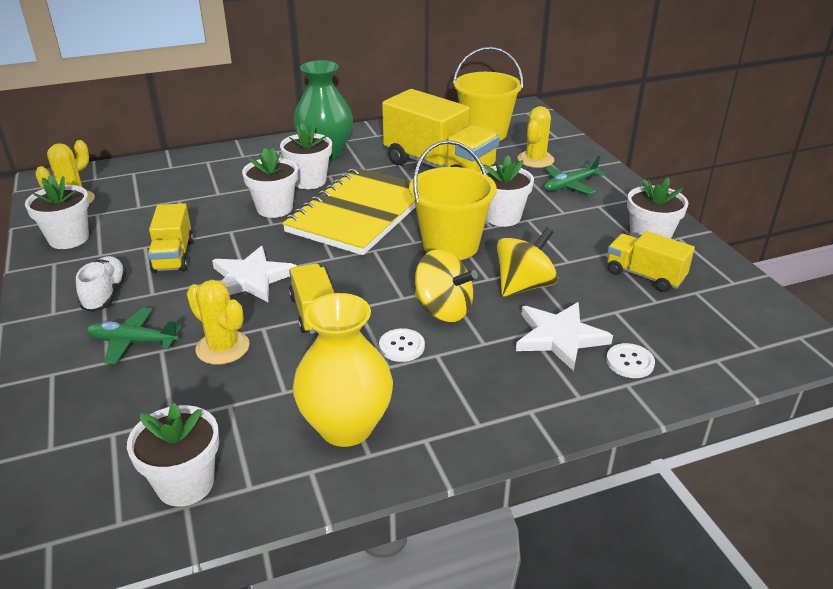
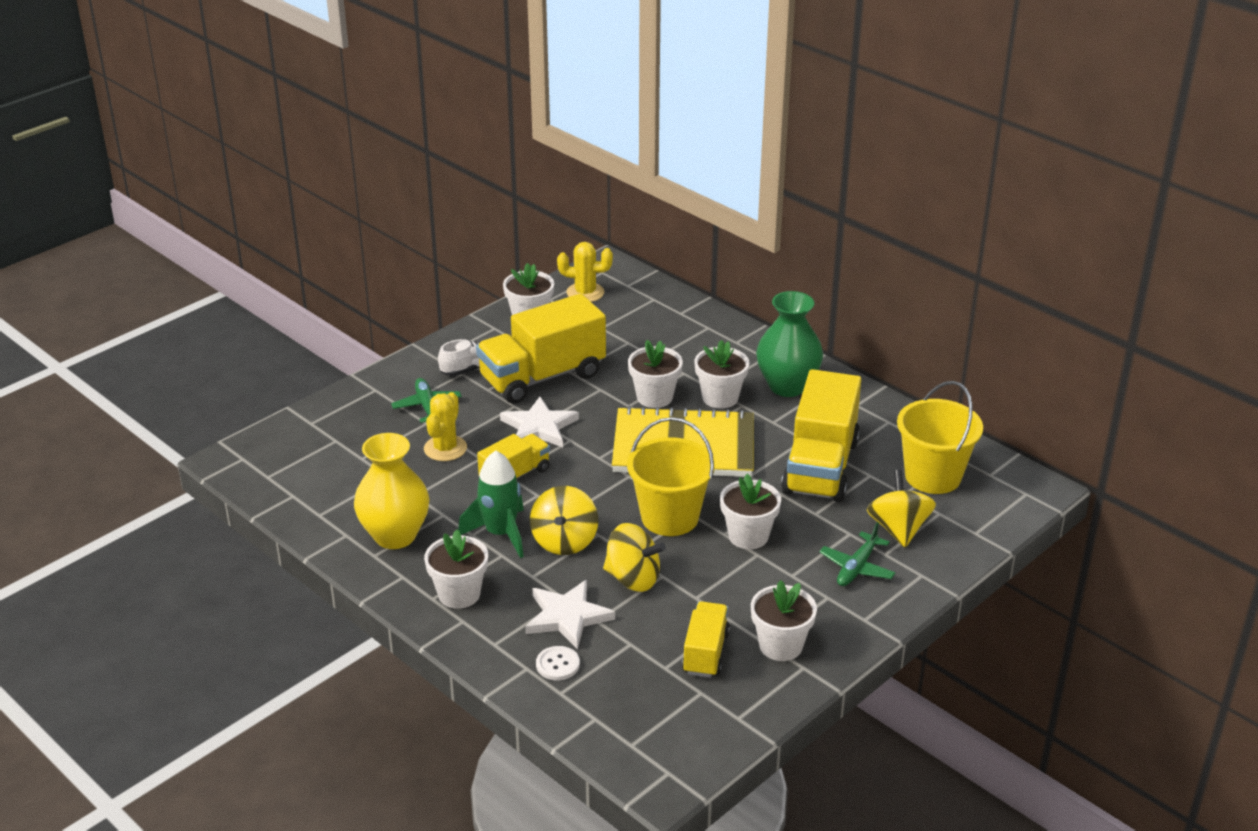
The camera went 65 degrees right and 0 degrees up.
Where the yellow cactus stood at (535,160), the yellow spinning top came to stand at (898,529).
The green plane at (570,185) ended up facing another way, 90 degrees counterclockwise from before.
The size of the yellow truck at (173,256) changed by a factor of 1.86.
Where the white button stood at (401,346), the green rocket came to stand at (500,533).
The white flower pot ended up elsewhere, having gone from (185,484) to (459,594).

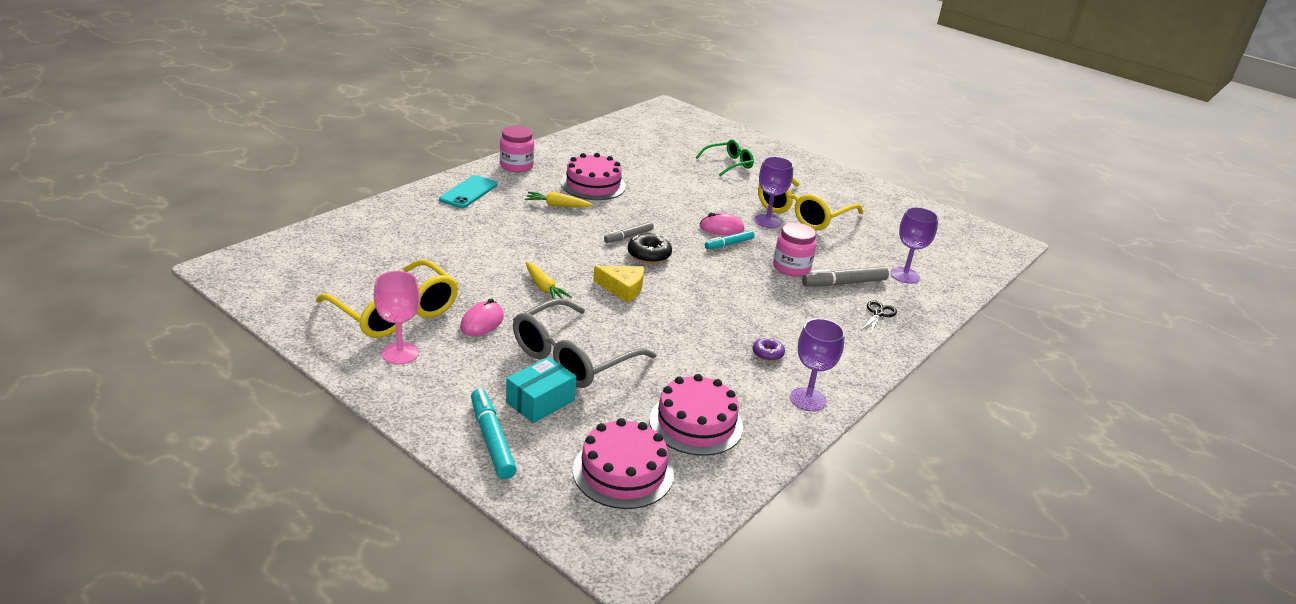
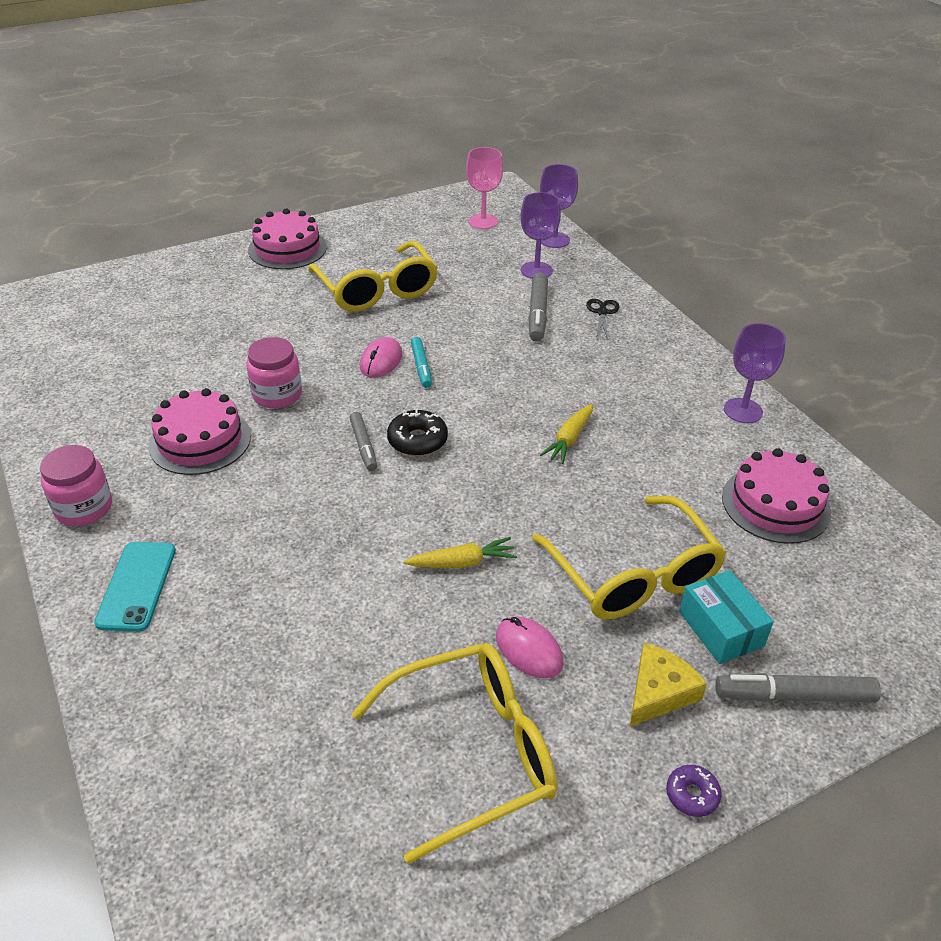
The camera went 65 degrees left and 10 degrees up.
The second view lost the green glasses at (729,164).
The purple goblet ended up elsewhere, having gone from (767,221) to (554,240).
The turquoise phone at (468,192) ended up facing another way, 45 degrees clockwise from before.
The yellow carrot ended up elsewhere, having gone from (557,205) to (569,439).
The pink jar ended up elsewhere, having gone from (791,267) to (277,395).
The yellow cheese ended up elsewhere, having gone from (622,288) to (659,692).
The pink goblet ended up elsewhere, having gone from (400,353) to (483,221).
What was the grey glasses at (572,358) turned into the yellow glasses at (634,575).
The black scissors at (878,314) ended up facing another way, 45 degrees clockwise from before.
The purple donut ended up elsewhere, having gone from (767,353) to (692,795).
What was the turquoise marker at (491,439) turned into the grey marker at (794,696).
The pink cake ended up elsewhere, having gone from (623,472) to (287,249).

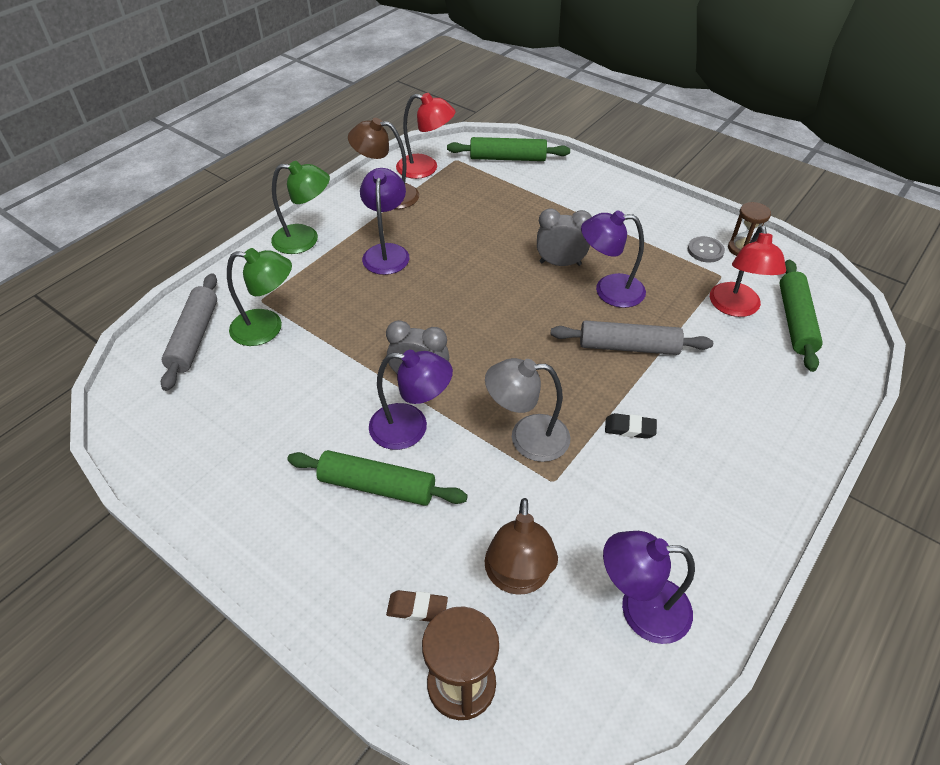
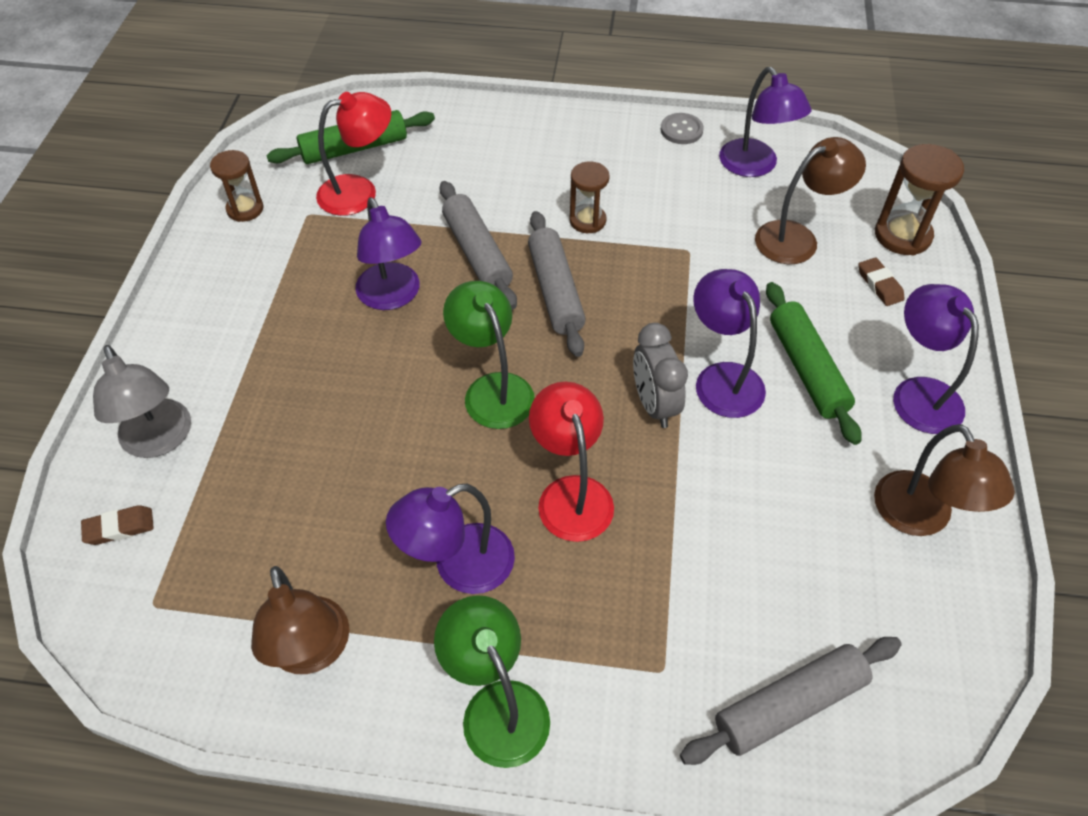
The camera went 120 degrees left and 5 degrees up.
The red lamp ended up elsewhere, having gone from (425,168) to (571,494).
Where the green rolling pin stood at (508,158), the brown eraser came to stand at (119,527).
The second view lost the grey clock at (560,263).
The grey button ended up elsewhere, having gone from (705,250) to (681,130).
The green lamp ended up elsewhere, having gone from (267,328) to (492,389).
The grey lamp ended up elsewhere, having gone from (527,437) to (159,440).
Where the black eraser stood at (630,428), the brown hourglass came to stand at (587,221).
The second view gained the grey rolling pin at (555,291).
The second view gained the purple lamp at (918,393).
The second view gained the brown lamp at (920,518).

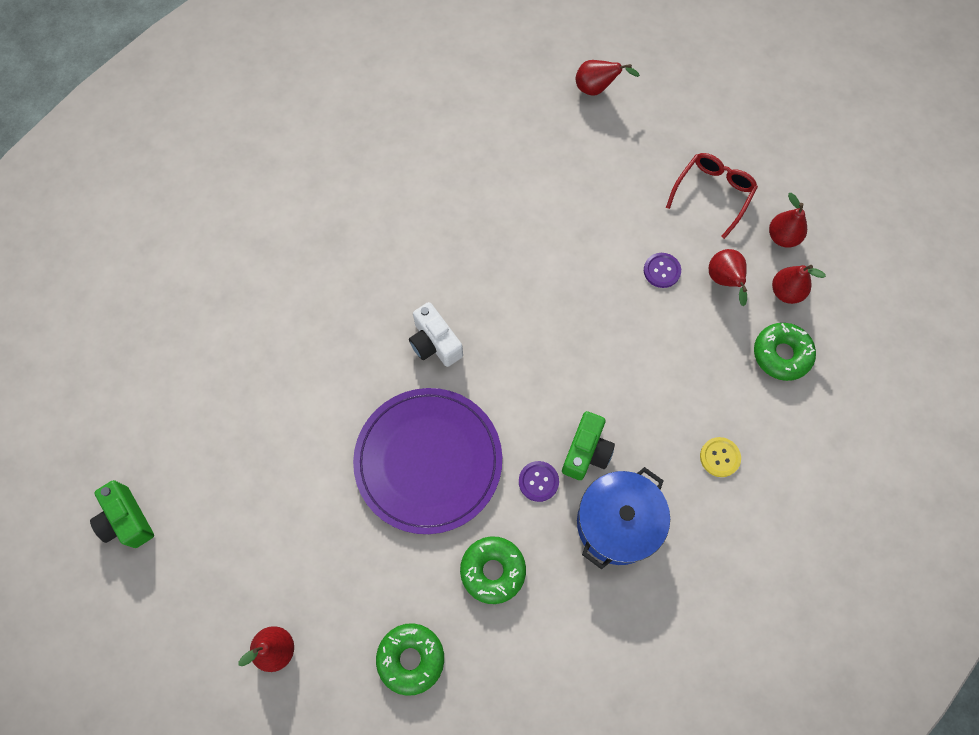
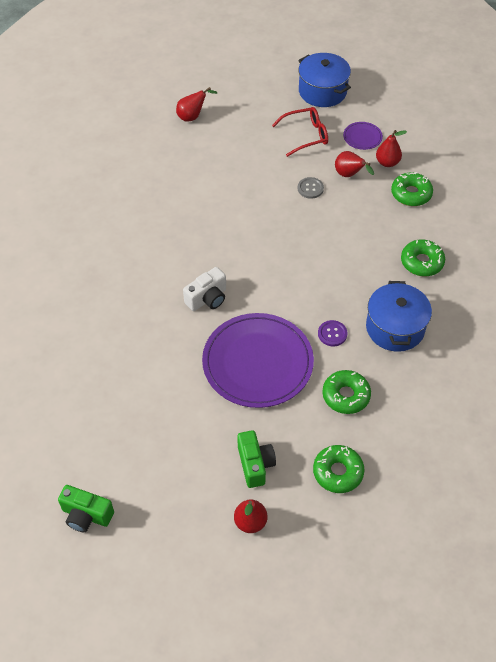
The camera went 35 degrees left and 15 degrees down.
The red glasses at (713,193) ended up facing another way, 75 degrees clockwise from before.
Where the red pear stood at (782,237), the purple plate came to stand at (362,137).
What was the purple button at (662,271) turned into the grey button at (310,188).
The white camera at (435,343) ended up facing another way, 60 degrees counterclockwise from before.
The green camera ended up elsewhere, having gone from (586,452) to (255,464).
Where the yellow button stood at (719,457), the green donut came to stand at (421,262).
The second view gained the blue pot at (322,91).

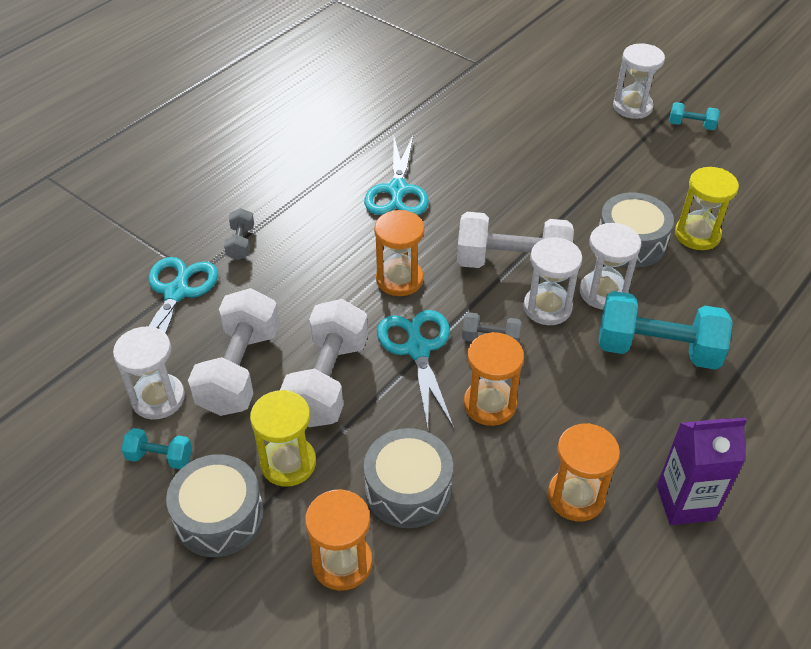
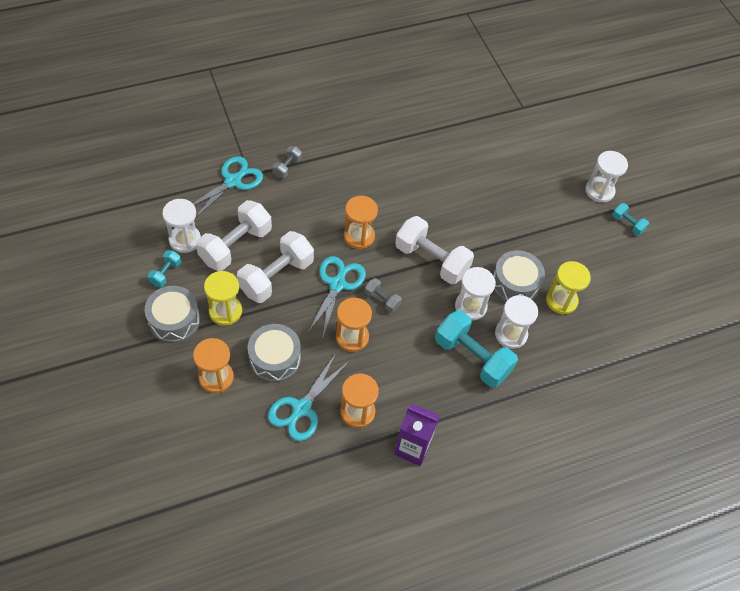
The camera went 25 degrees right and 10 degrees up.
The turquoise scissors ended up elsewhere, having gone from (397,191) to (301,409).
The white hourglass ended up elsewhere, having gone from (547,307) to (511,334).
The turquoise dumbbell at (160,457) ended up facing another way, 75 degrees clockwise from before.

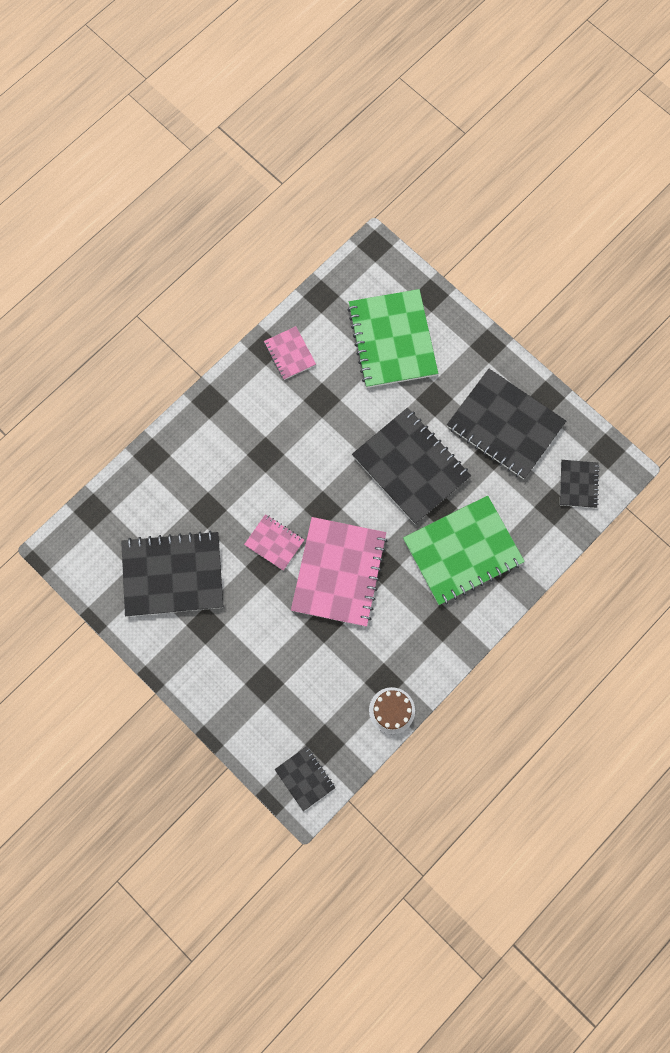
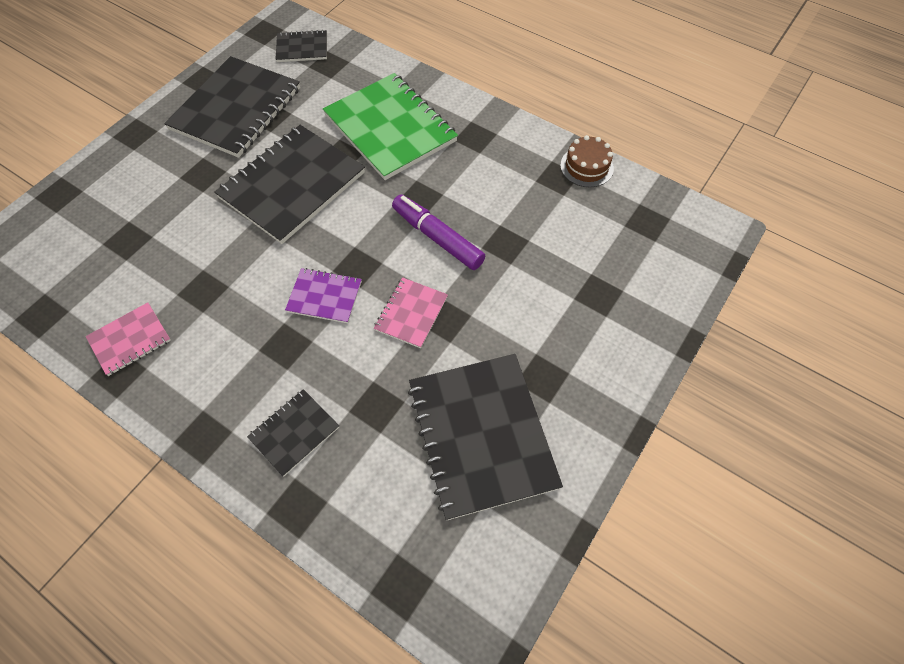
The camera went 100 degrees left and 15 degrees down.
The second view lost the green notebook at (392,340).
Where the pink notebook stood at (339,572), the purple marker came to stand at (437,237).
The black notebook ended up elsewhere, having gone from (305,778) to (294,433).
The second view gained the purple notebook at (324,297).

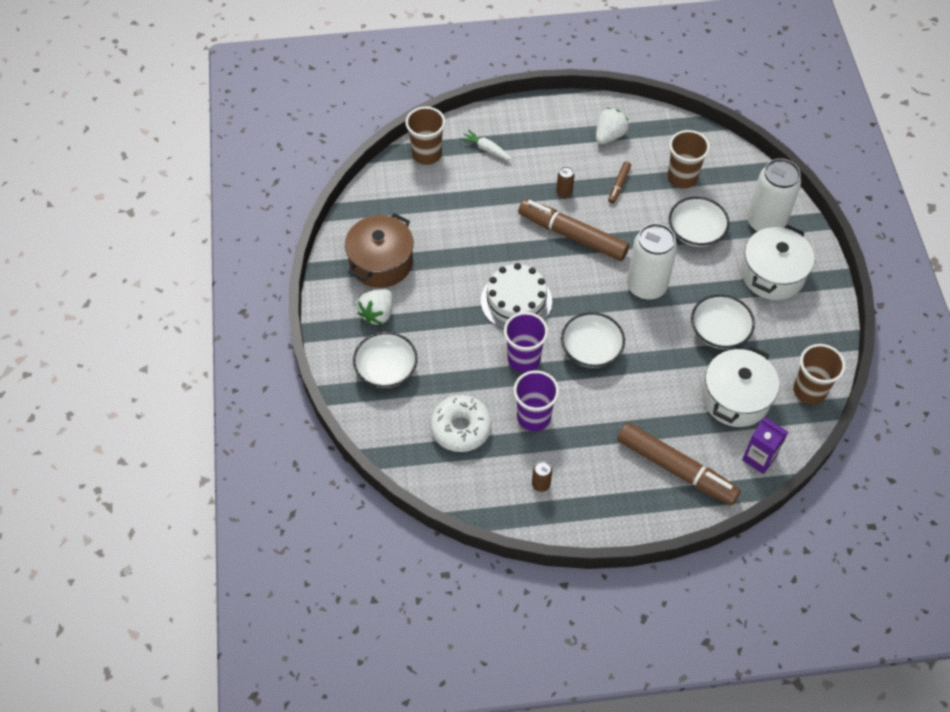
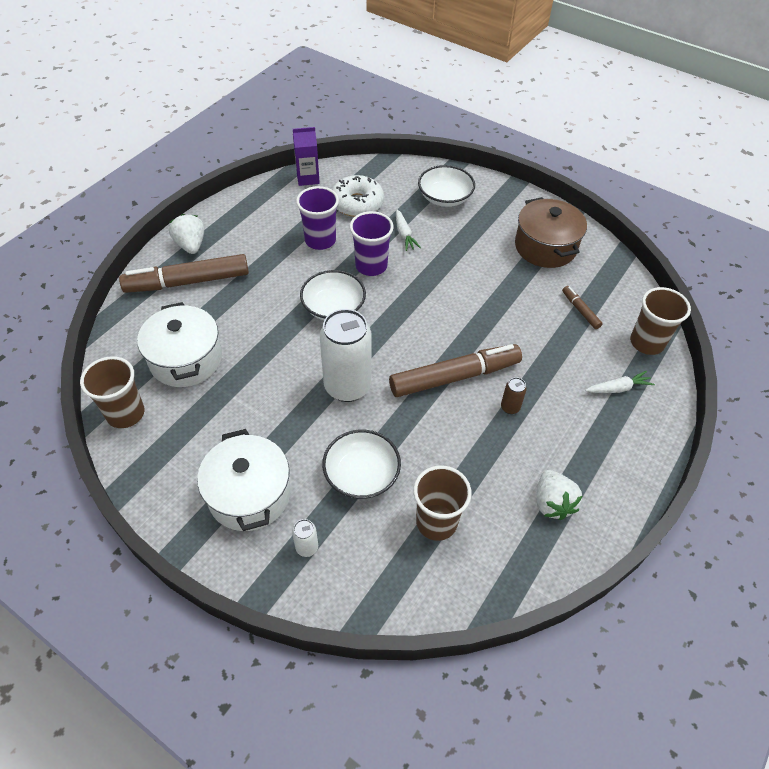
The camera went 130 degrees right and 5 degrees down.
The size of the white can at (765,223) changed by a factor of 0.42.
The brown marker ended up elsewhere, having gone from (619,185) to (580,310).
The second view lost the white cake at (516,301).
The white strawberry ended up elsewhere, having gone from (377,314) to (191,245).
The second view lost the white bowl at (719,331).
The purple carton ended up elsewhere, having gone from (759,458) to (308,178).
The second view lost the brown can at (541,484).
The second view gained the white carrot at (404,234).

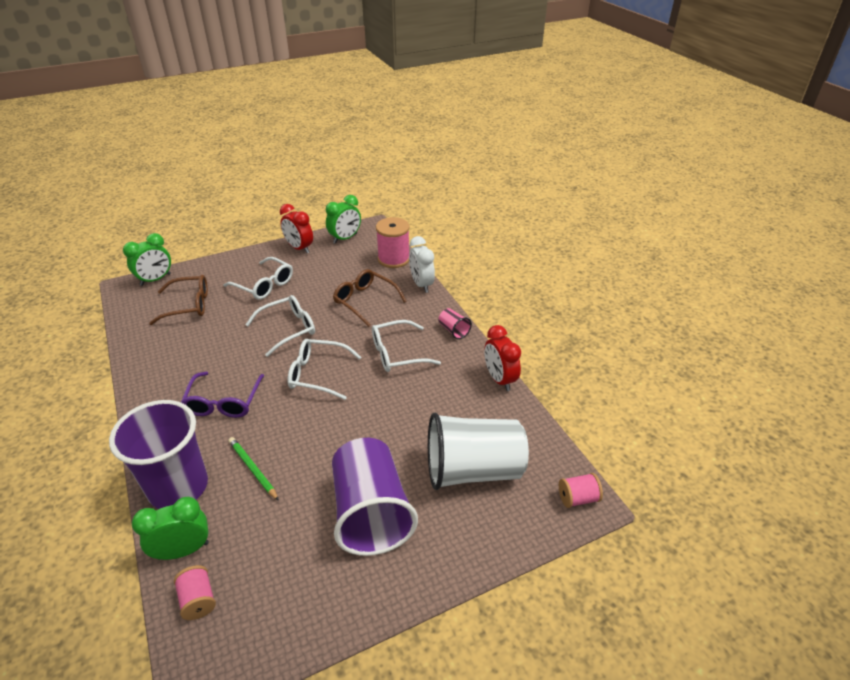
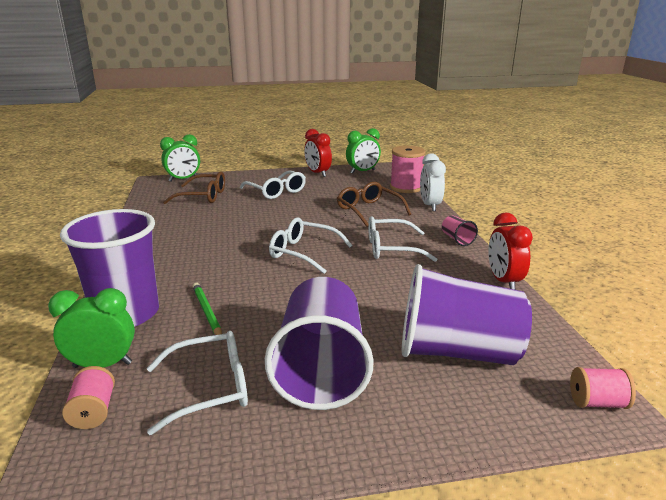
The camera went 15 degrees right and 15 degrees down.
The white glasses ended up elsewhere, having gone from (288,329) to (210,388).
The second view lost the purple glasses at (223,402).
What was the white cup at (473,470) turned into the purple cup at (457,352).

